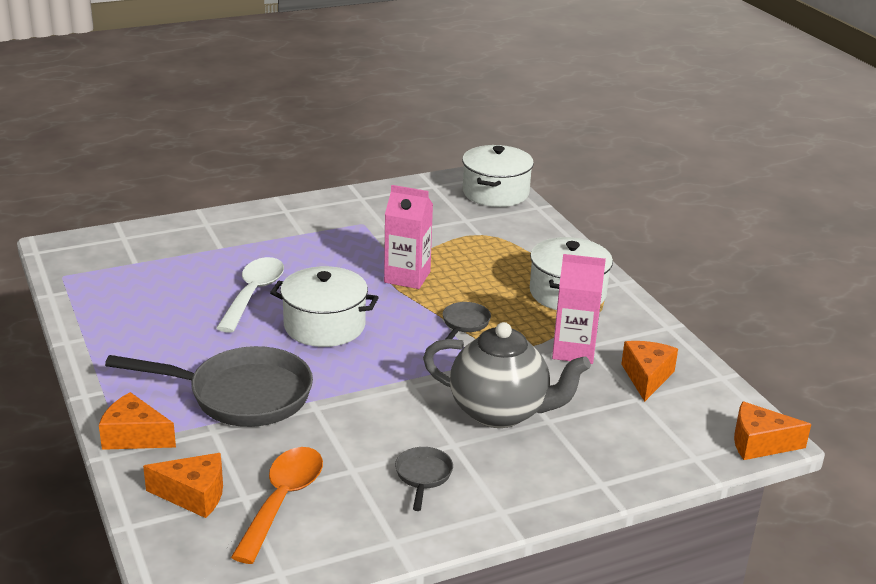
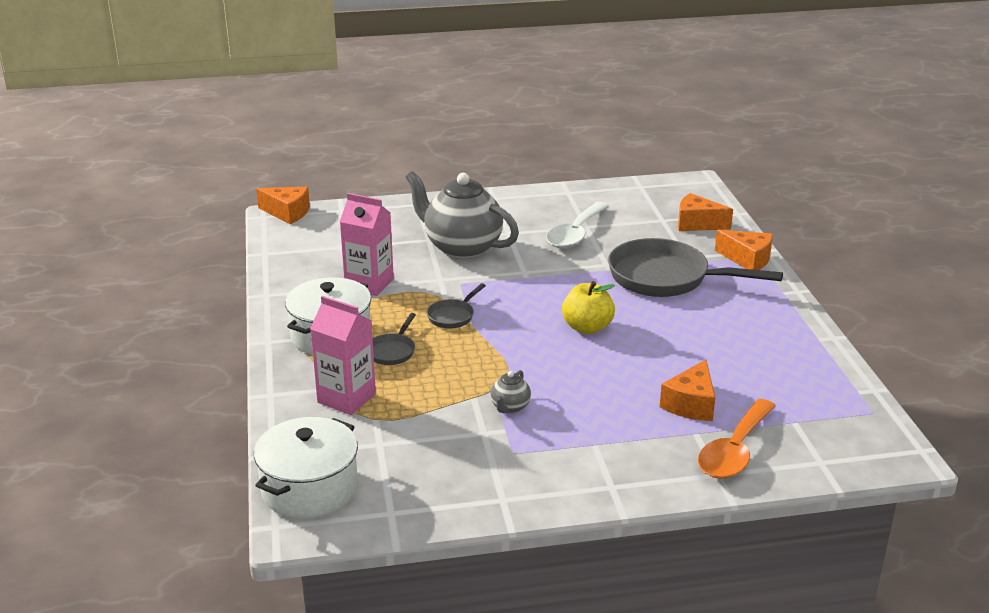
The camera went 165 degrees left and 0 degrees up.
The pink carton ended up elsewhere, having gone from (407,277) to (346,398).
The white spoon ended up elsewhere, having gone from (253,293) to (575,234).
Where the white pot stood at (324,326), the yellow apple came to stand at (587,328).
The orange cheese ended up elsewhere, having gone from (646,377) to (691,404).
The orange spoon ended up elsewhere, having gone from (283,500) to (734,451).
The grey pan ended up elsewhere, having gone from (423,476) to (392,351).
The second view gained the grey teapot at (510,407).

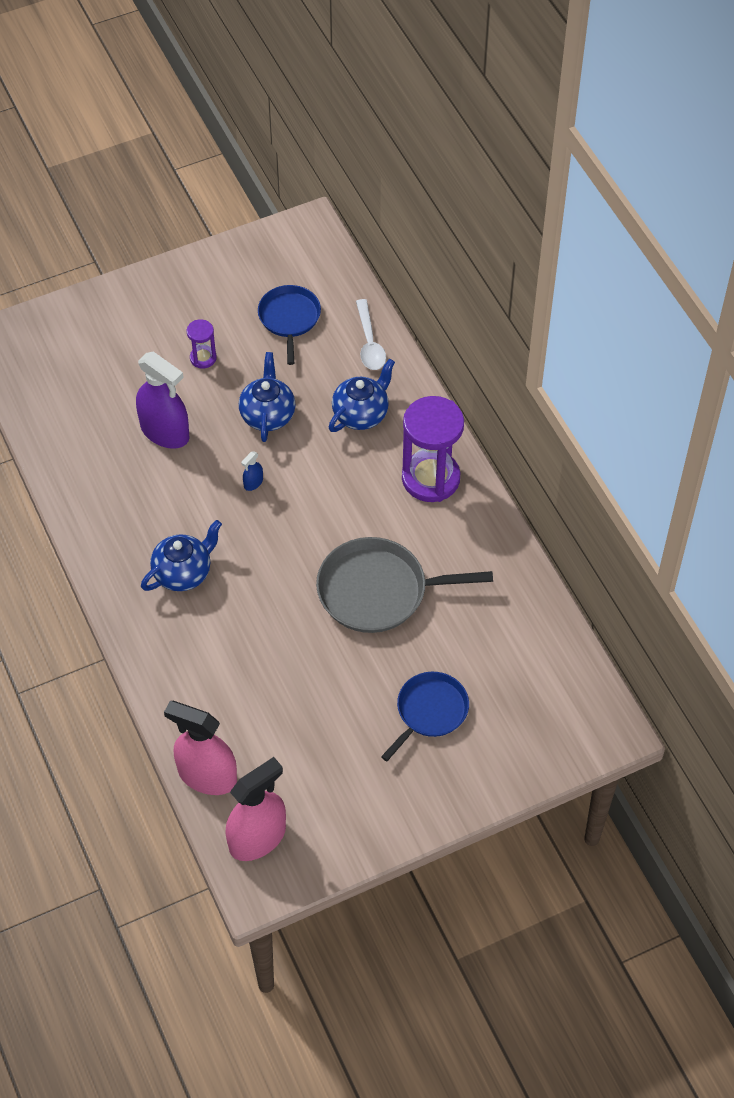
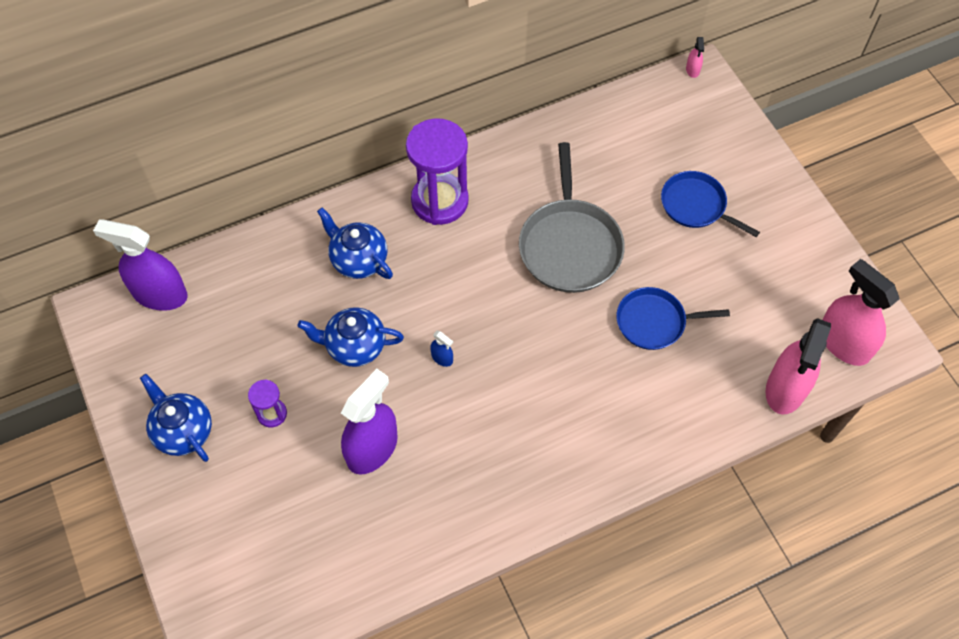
The camera went 90 degrees left and 5 degrees up.
The blue pan ended up elsewhere, having gone from (289,318) to (654,322).
The second view lost the white spoon at (369,343).
The blue teapot ended up elsewhere, having gone from (183,573) to (183,431).
The second view gained the pink spray bottle at (692,70).
The second view gained the purple spray bottle at (160,294).

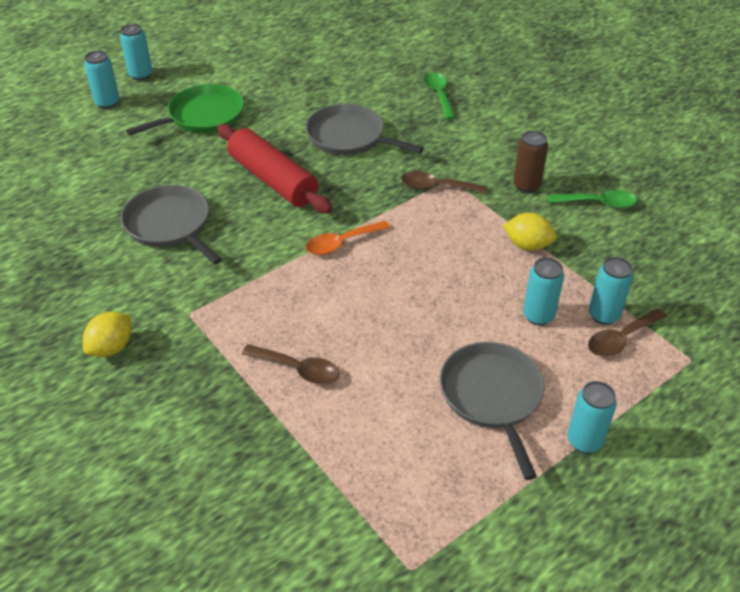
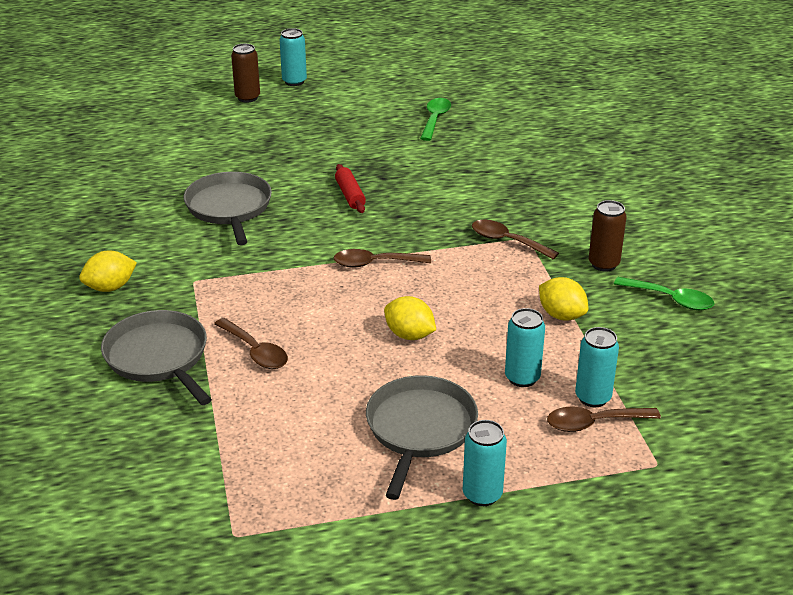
The camera went 25 degrees right and 10 degrees down.
What was the turquoise can at (107,103) turned into the brown can at (247,98).
The green spoon ended up elsewhere, having gone from (439,95) to (435,119).
The second view lost the green pan at (202,116).
The grey pan ended up elsewhere, having gone from (349,137) to (159,357).
The size of the red rolling pin at (272,180) changed by a factor of 0.49.
What was the orange spoon at (342,243) turned into the brown spoon at (374,263).
The second view gained the yellow lemon at (409,335).

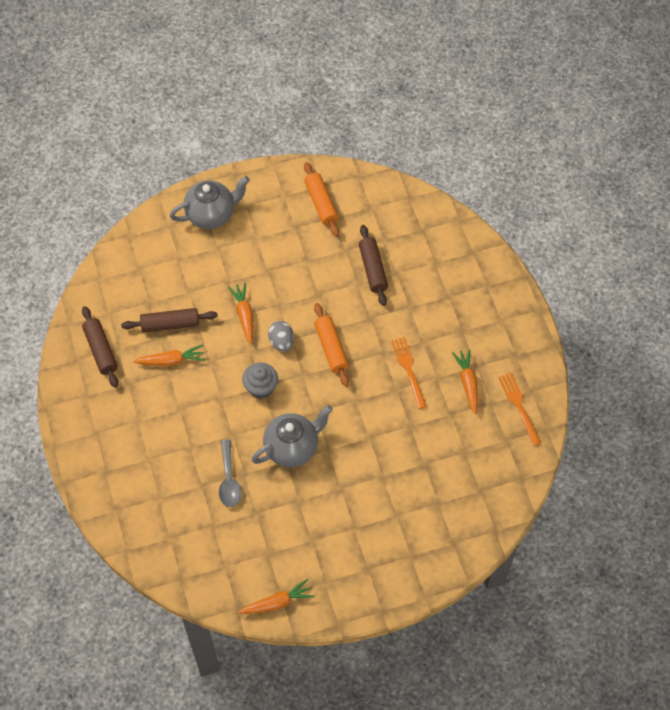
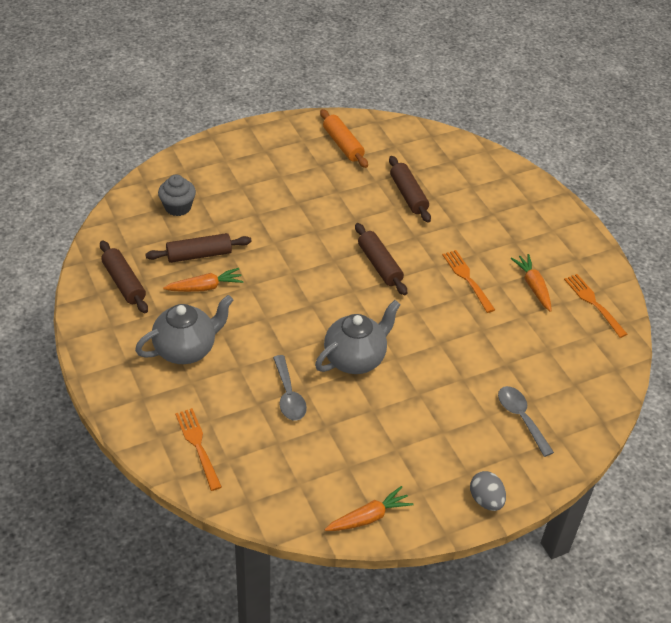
The camera went 10 degrees left and 15 degrees down.
The grey teapot ended up elsewhere, having gone from (211,214) to (186,349).
The second view lost the orange carrot at (244,315).
What was the orange rolling pin at (331,348) turned into the brown rolling pin at (379,265).
The grey egg ended up elsewhere, having gone from (281,342) to (486,500).
The grey cupcake ended up elsewhere, having gone from (261,387) to (178,207).
The second view gained the grey spoon at (521,418).
The second view gained the orange fork at (198,446).

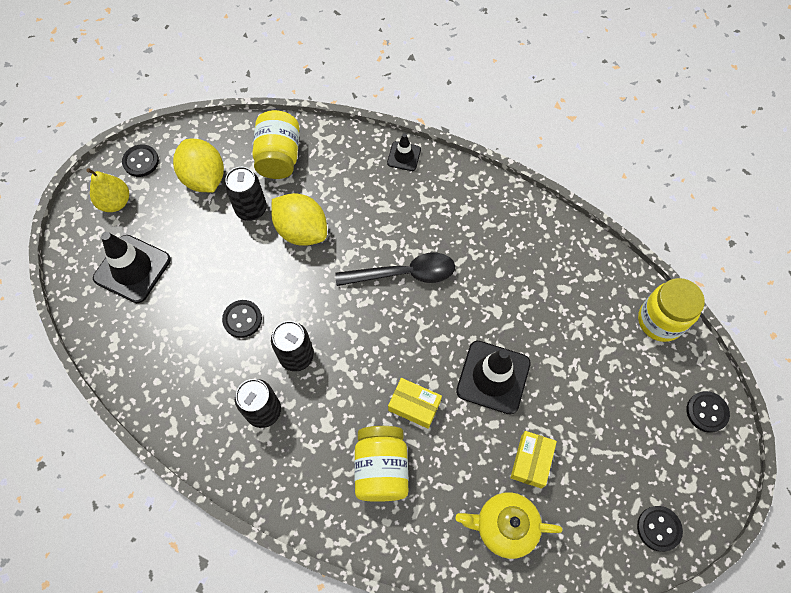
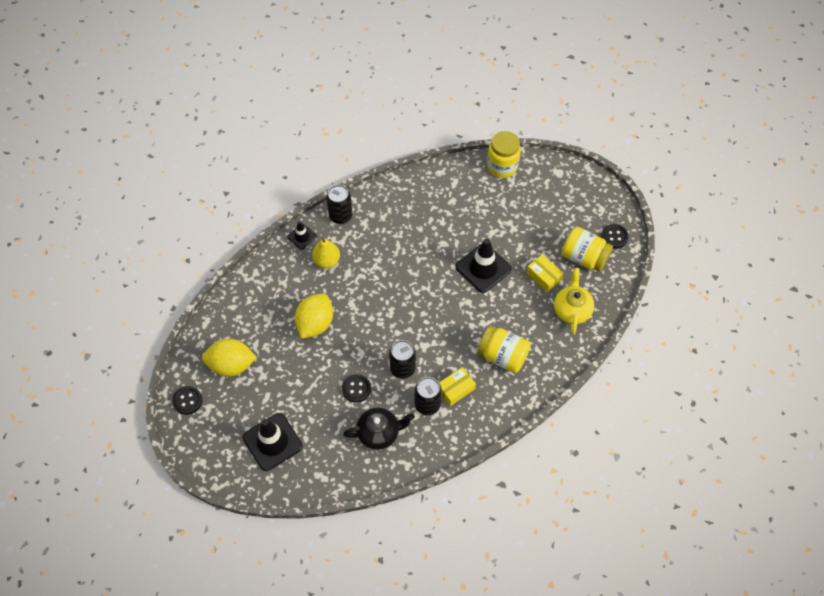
The camera went 60 degrees left and 5 degrees down.
The yellow jar ended up elsewhere, having gone from (279,157) to (584,257).
The black can ended up elsewhere, having gone from (251,209) to (340,216).
The yellow pear ended up elsewhere, having gone from (115,202) to (327,260).
The yellow lemon at (301,230) ended up facing another way, 45 degrees counterclockwise from before.
The second view lost the black spoon at (403,274).
The yellow box ended up elsewhere, having gone from (414,405) to (456,389).
The second view lost the black button at (707,412).
The yellow teapot at (504,526) ended up facing another way, 150 degrees clockwise from before.
The second view gained the black teapot at (379,433).

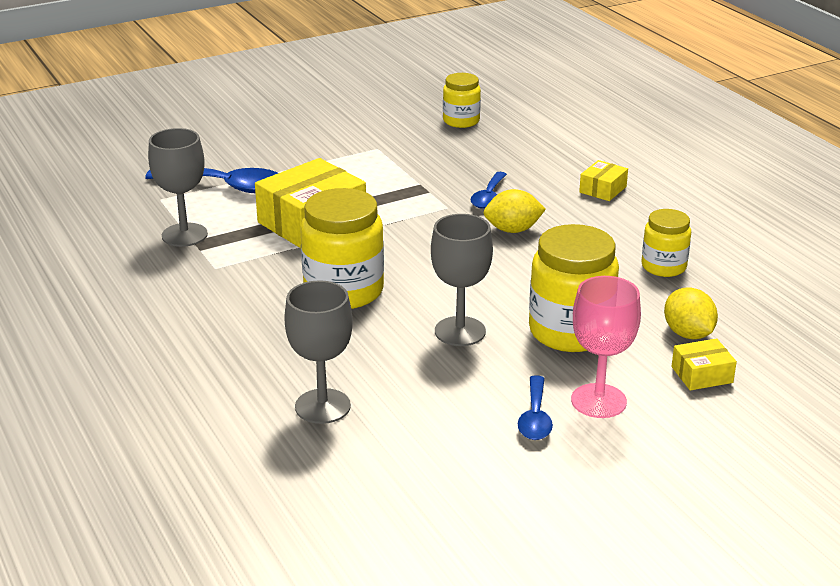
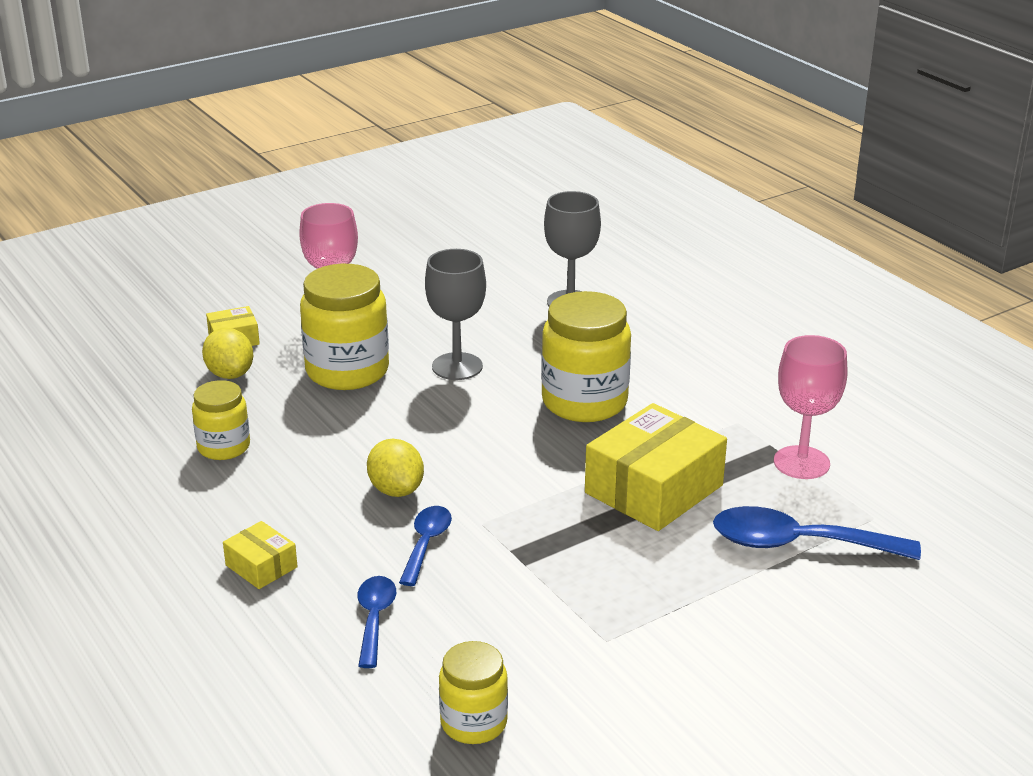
The camera went 175 degrees right and 0 degrees up.
What was the grey goblet at (184,235) turned into the pink goblet at (801,463).
The yellow box at (603,189) ended up facing another way, 75 degrees counterclockwise from before.
The yellow lemon at (513,230) ended up facing another way, 75 degrees clockwise from before.
The blue spoon ended up elsewhere, having gone from (535,418) to (374,618).

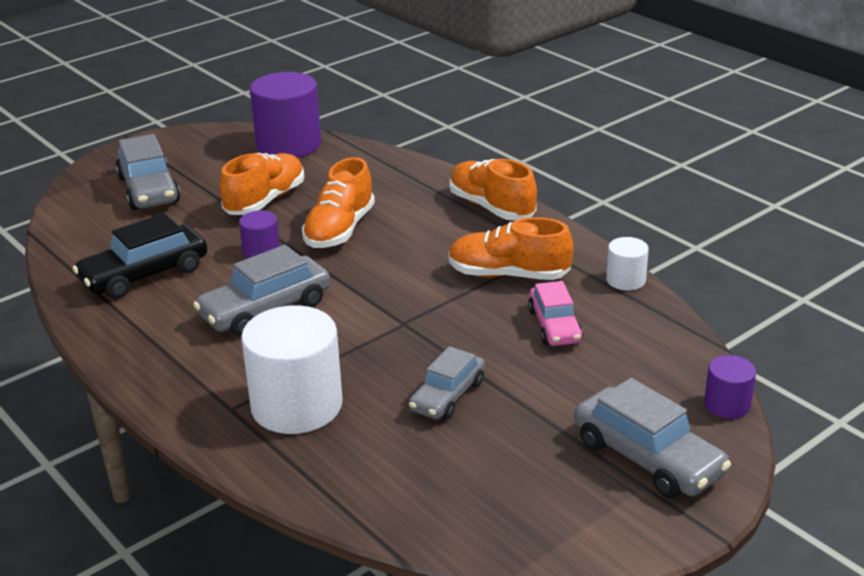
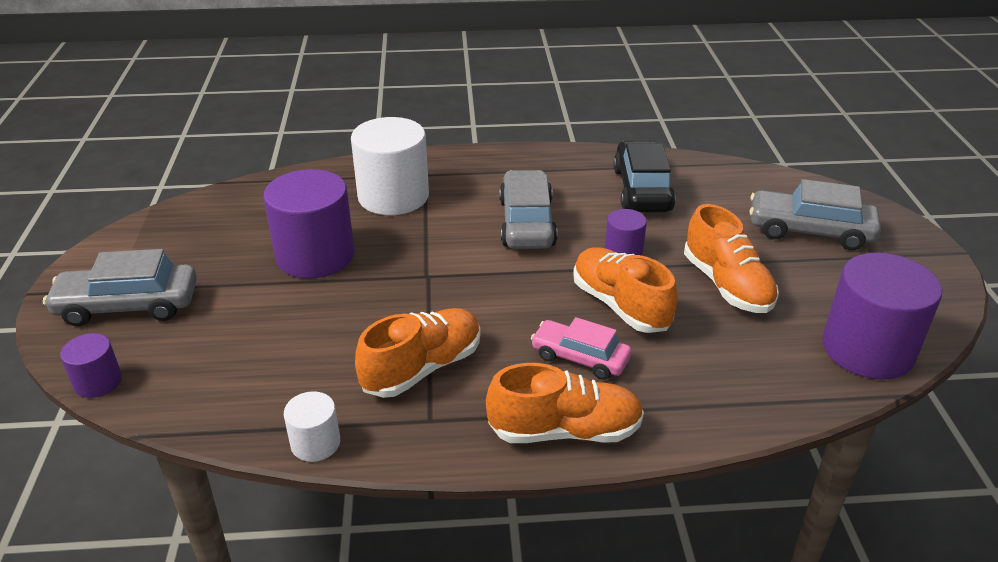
The camera went 125 degrees right and 5 degrees up.
The pink car ended up elsewhere, having gone from (554,326) to (580,358).
Where the grey car stood at (447,396), the purple cylinder came to stand at (315,255).

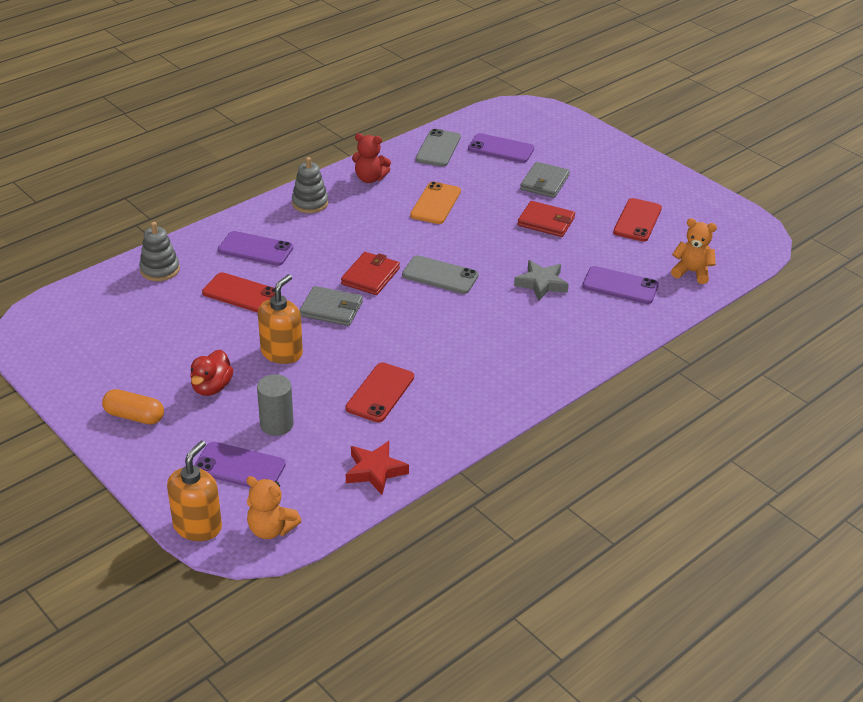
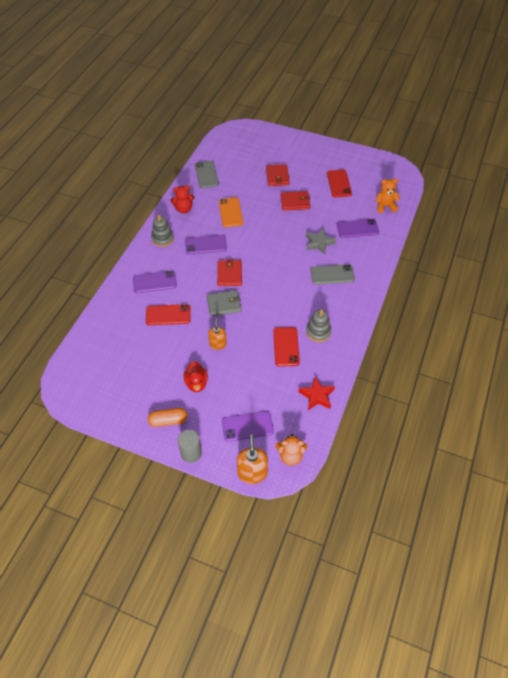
The camera went 25 degrees left and 15 degrees up.
The purple phone ended up elsewhere, having gone from (501,149) to (206,244).
What was the grey wallet at (544,182) turned into the red wallet at (277,177).
The grey stacking toy ended up elsewhere, having gone from (160,270) to (318,332).
The grey phone ended up elsewhere, having gone from (440,275) to (332,274).
The size of the orange soap dispenser at (282,352) changed by a factor of 0.65.
The grey cylinder ended up elsewhere, having gone from (276,424) to (191,453).

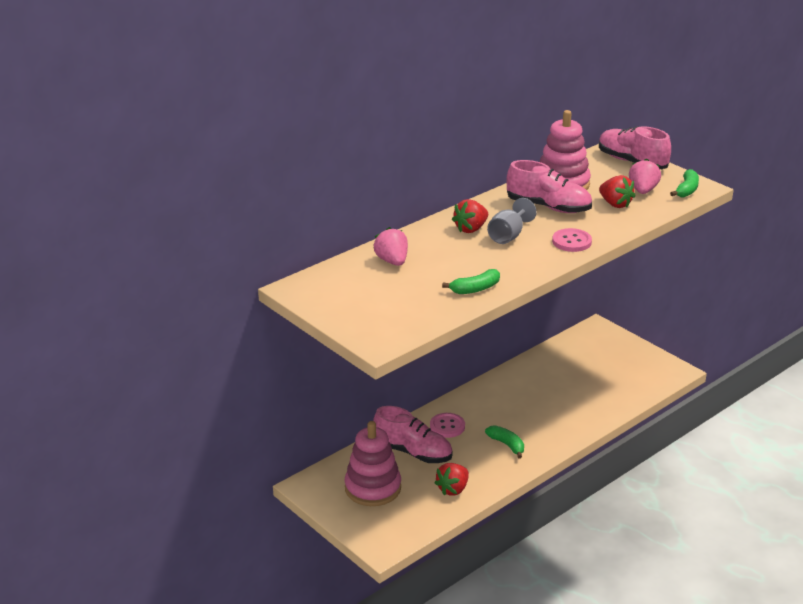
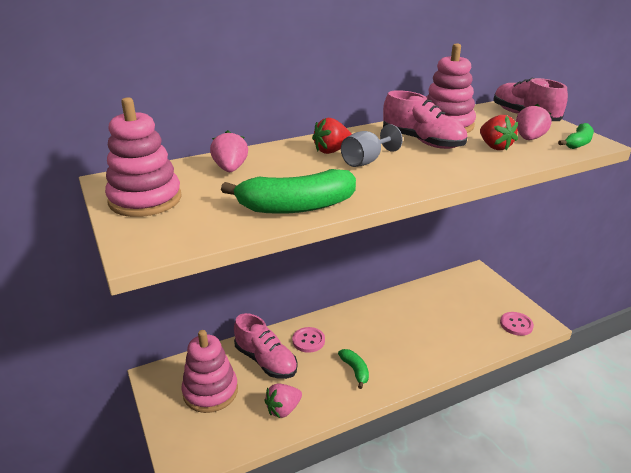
The camera went 15 degrees right and 0 degrees up.
The pink button ended up elsewhere, having gone from (571,242) to (516,324).
The size of the green banana at (475,289) changed by a factor of 1.85.
What was the red strawberry at (453,489) turned into the pink strawberry at (283,409).
The second view gained the pink stacking toy at (145,199).

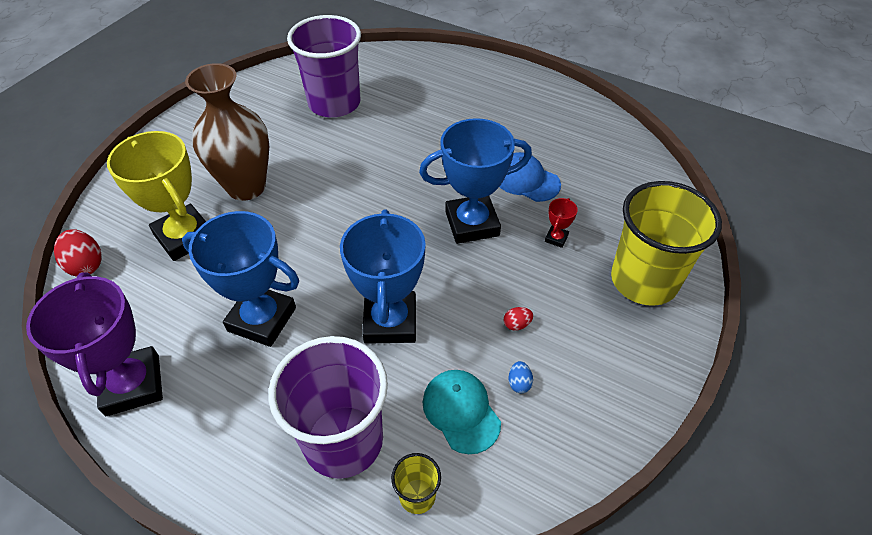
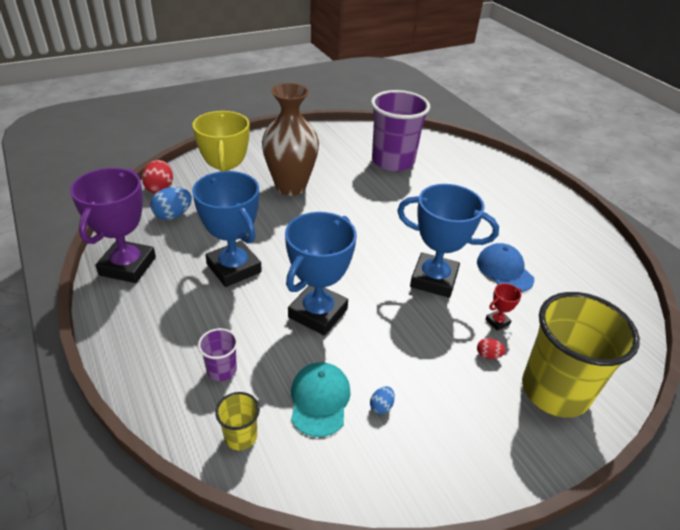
The camera went 30 degrees right and 10 degrees down.
The red egg ended up elsewhere, having gone from (517,324) to (488,355).
The size of the purple cup at (343,441) changed by a factor of 0.43.
The second view gained the blue egg at (173,215).

